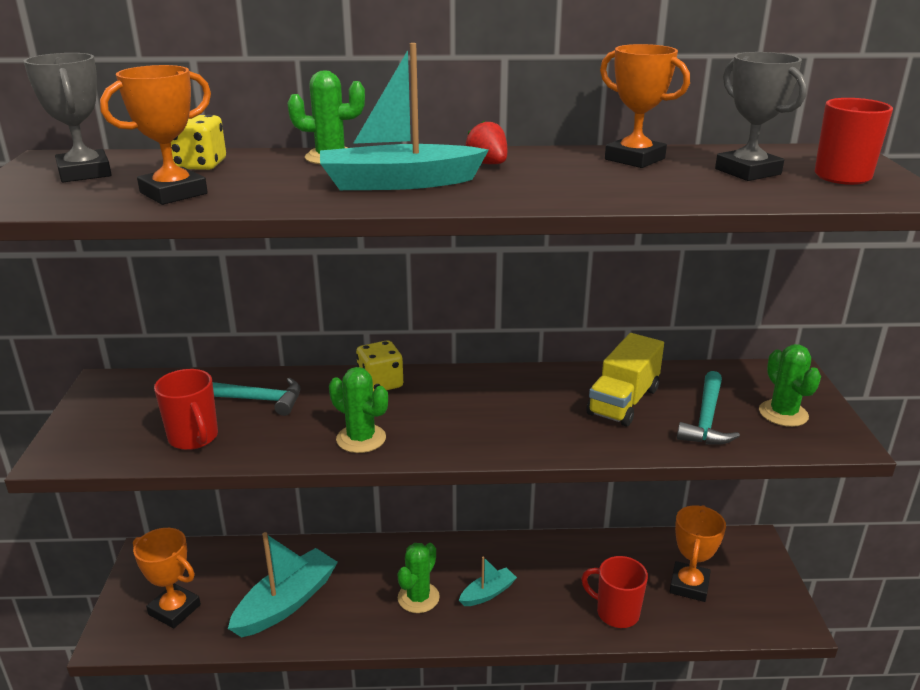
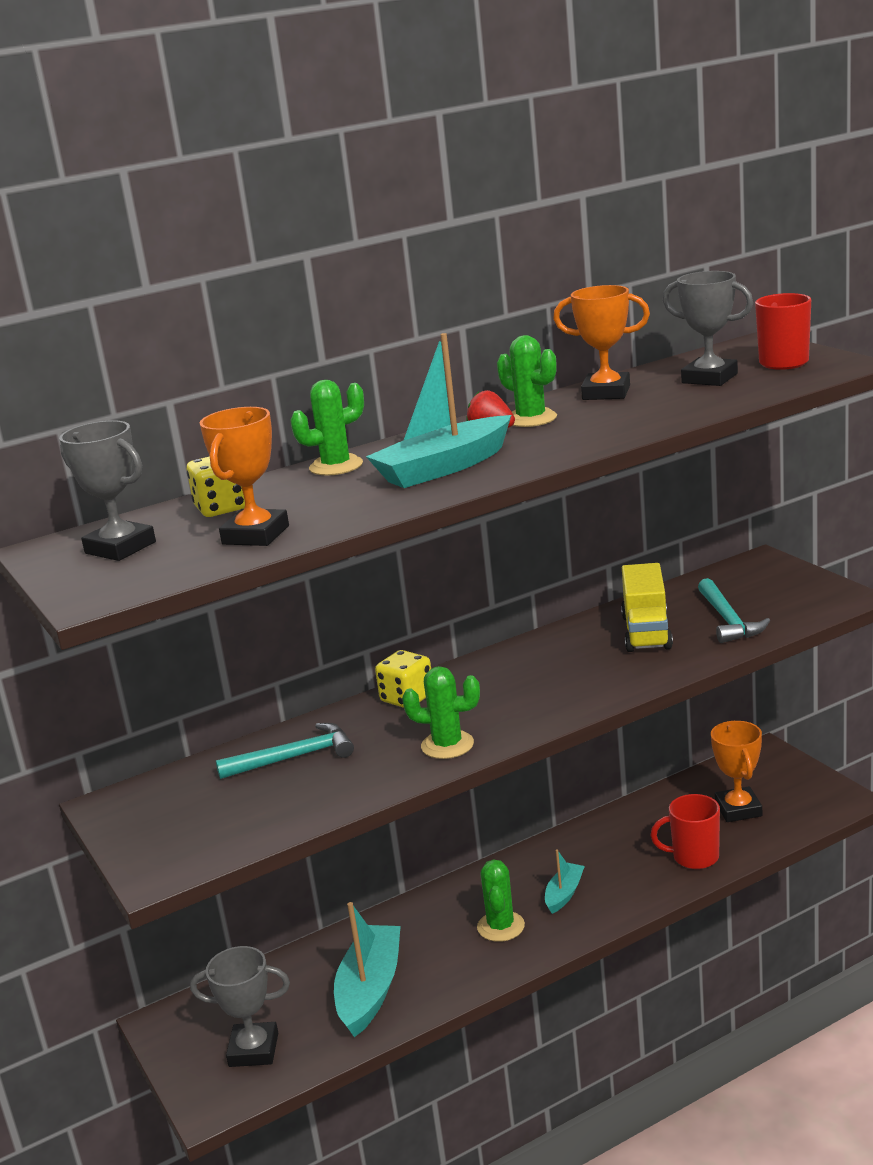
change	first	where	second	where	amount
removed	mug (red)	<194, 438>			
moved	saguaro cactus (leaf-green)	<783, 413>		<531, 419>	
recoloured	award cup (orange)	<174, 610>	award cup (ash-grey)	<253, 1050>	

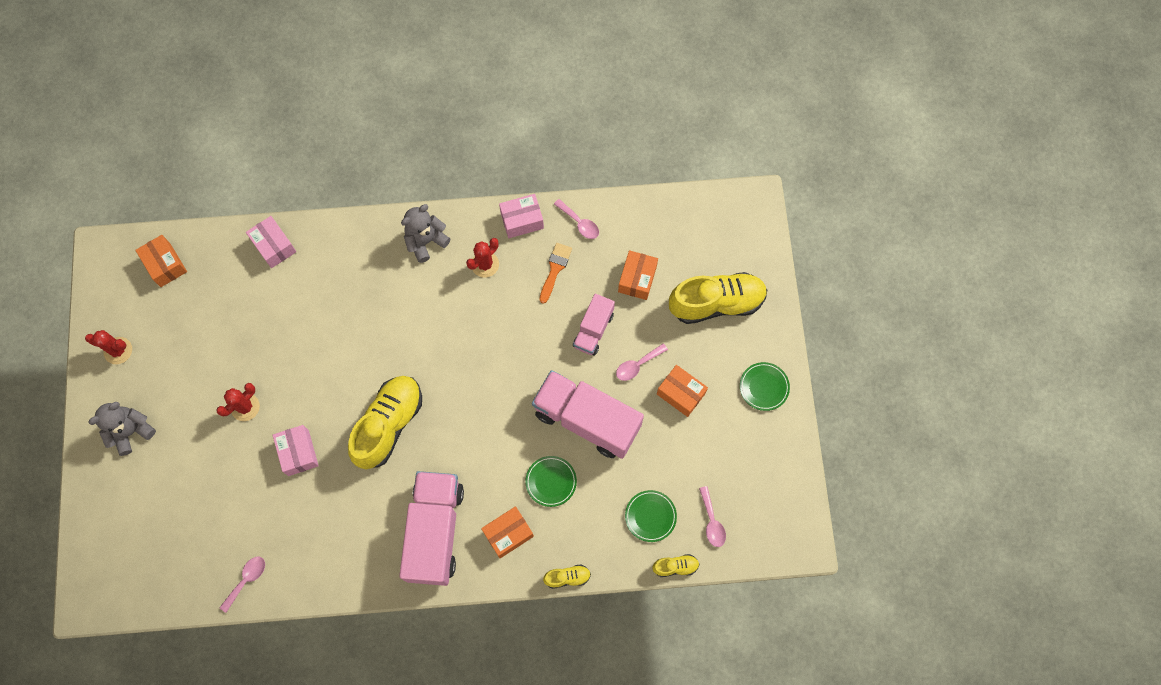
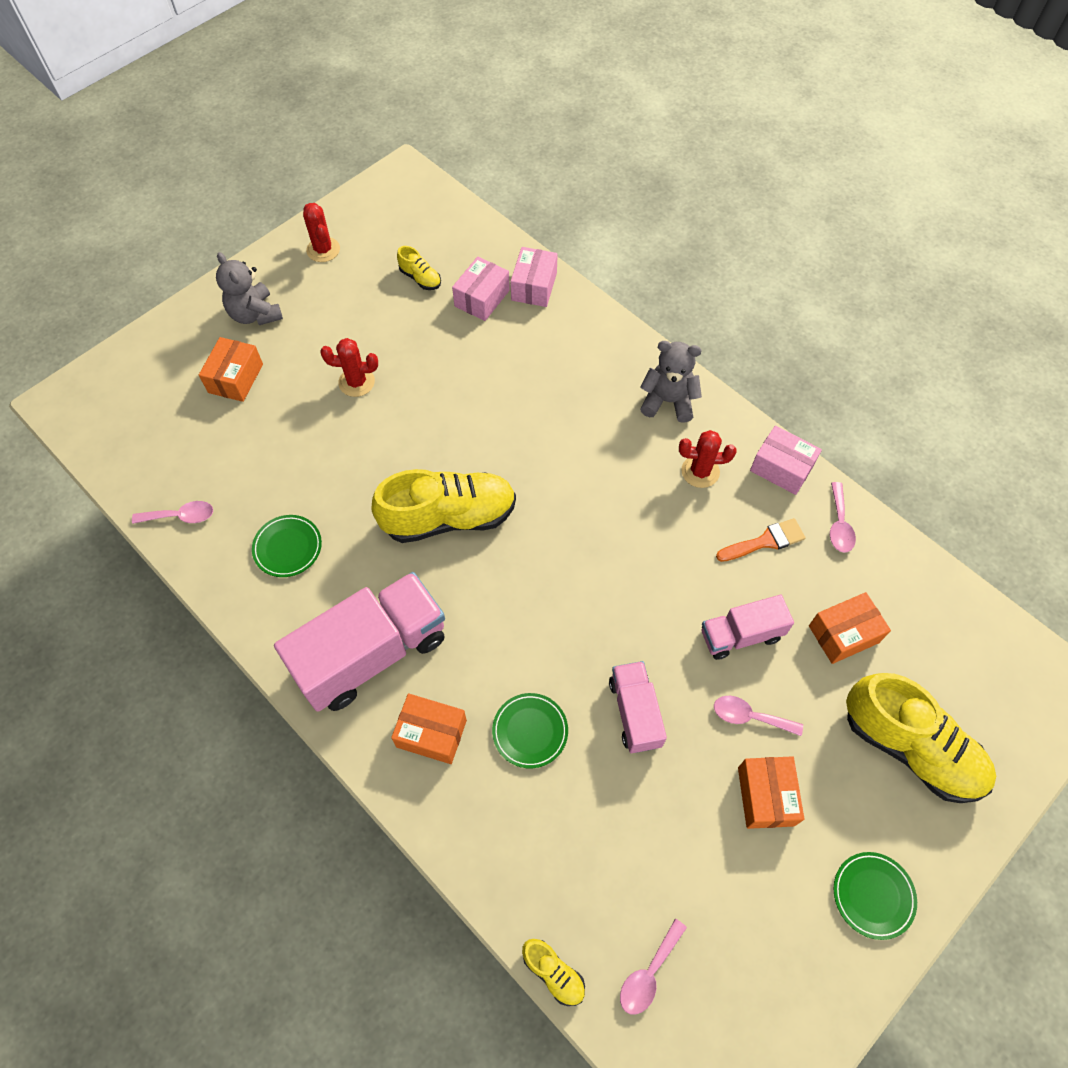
change	first	where	second	where	amount
moved	package (orange)	<165, 265>		<235, 378>	
moved	package (rosy)	<298, 453>		<482, 298>	
moved	sneaker (yellow)	<567, 577>		<420, 278>	
moved	flat dish (leaf-green)	<650, 516>		<288, 547>	
turned	stuffed bear (ash-grey)	<131, 431>		<255, 314>	135 degrees counterclockwise
resized	toy truck (rosy)	<587, 420>		<635, 712>	x0.55

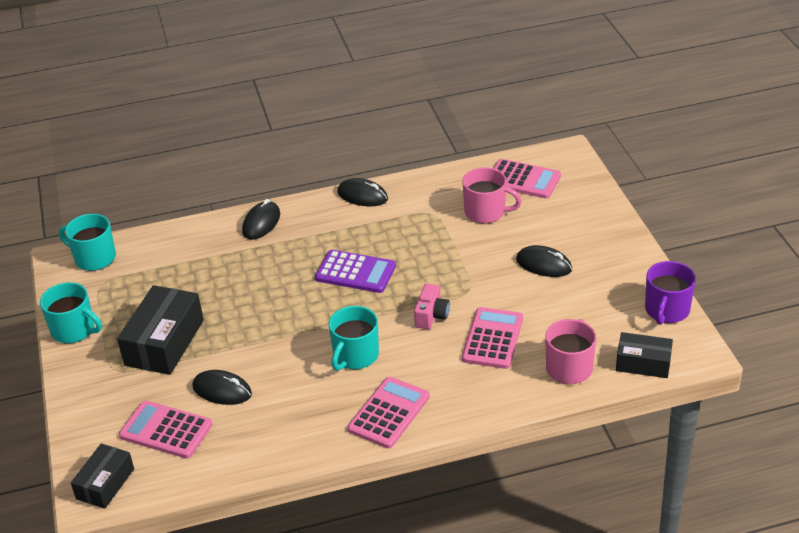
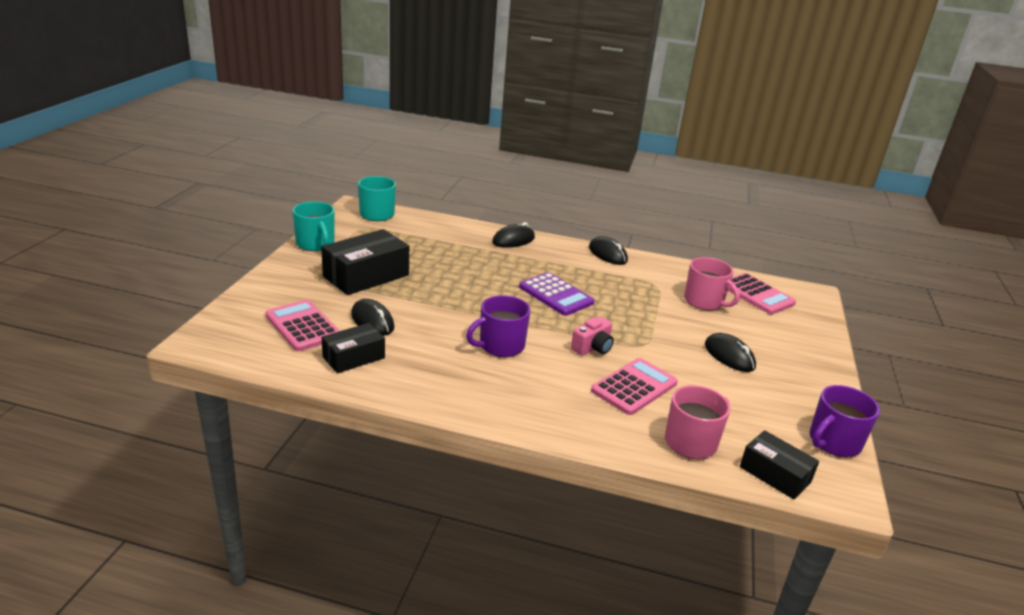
change	first	where	second	where	amount
removed	pocket calculator (rosy)	<389, 413>			
moved	package (jet-black)	<105, 484>		<353, 357>	
recoloured	mug (turquoise)	<355, 356>	mug (purple)	<500, 346>	

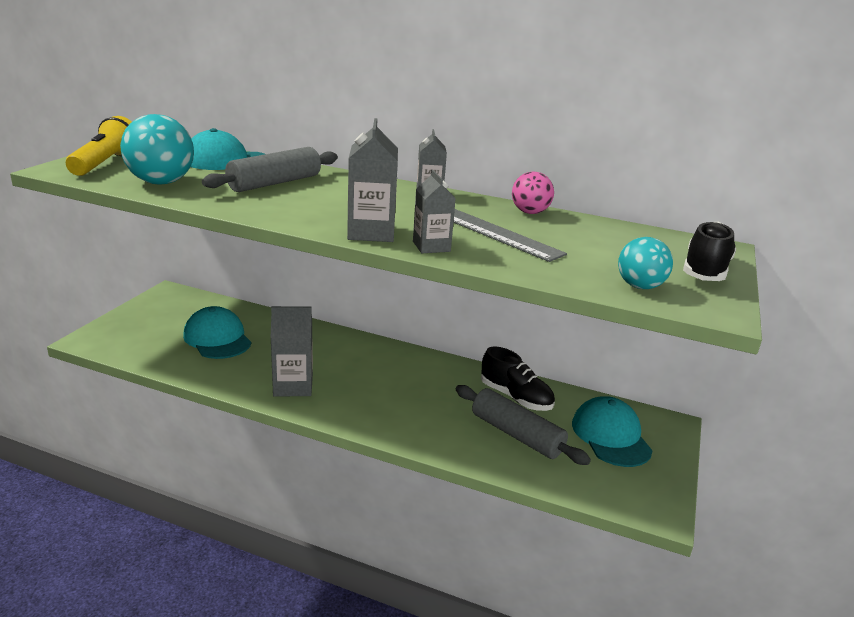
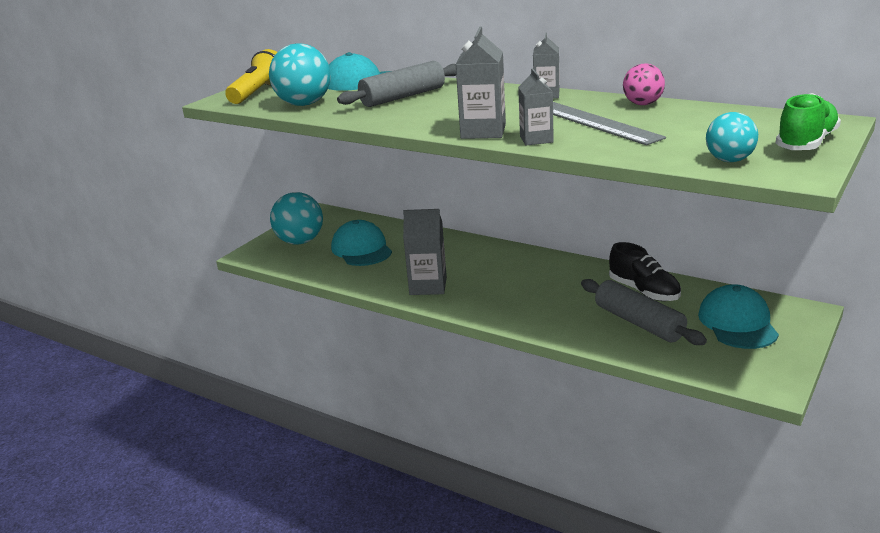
change	first	where	second	where	amount
added			sphere (turquoise)	<300, 241>	
recoloured	sneaker (jet-black)	<705, 270>	sneaker (leaf-green)	<806, 143>	

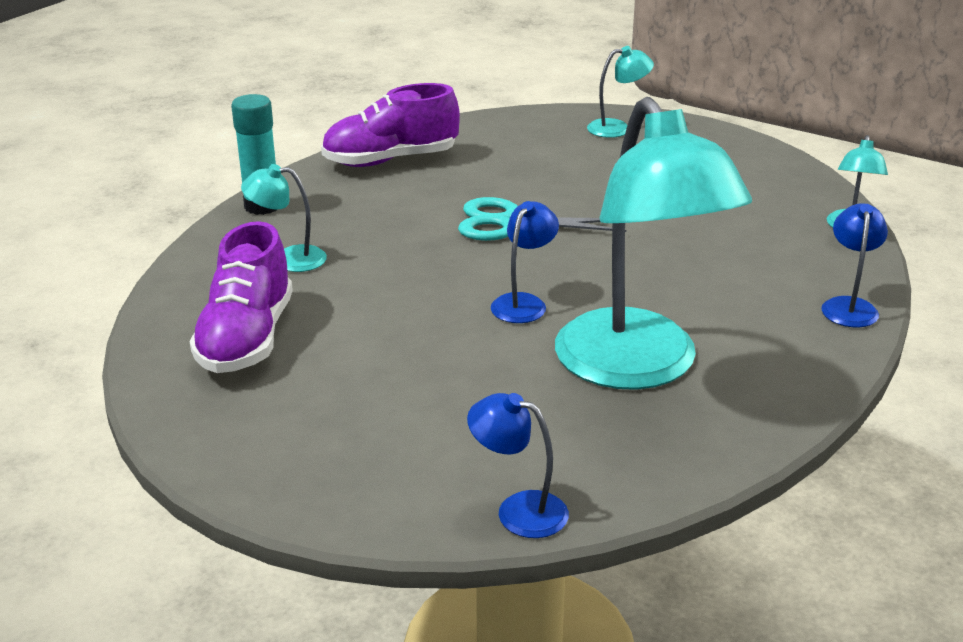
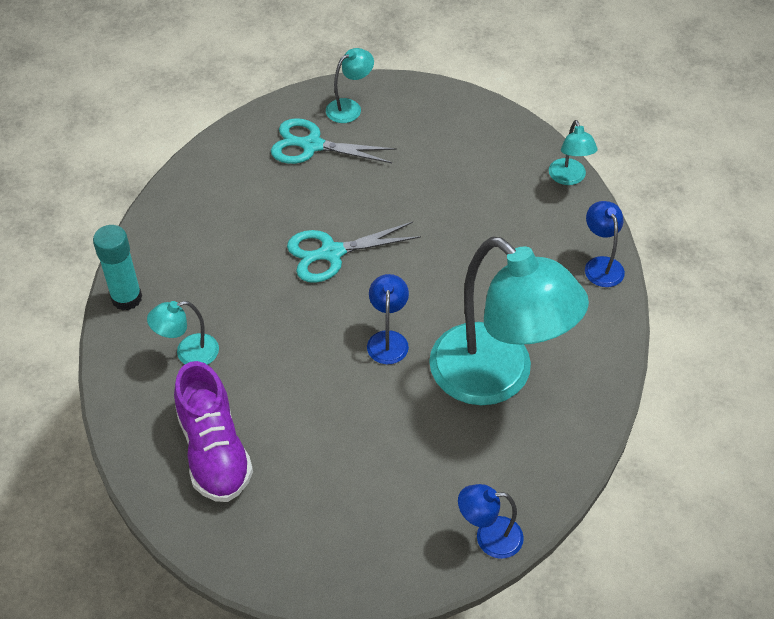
change	first	where	second	where	amount
removed	sneaker (purple)	<391, 160>			
added			pair of scissors (turquoise)	<312, 145>	

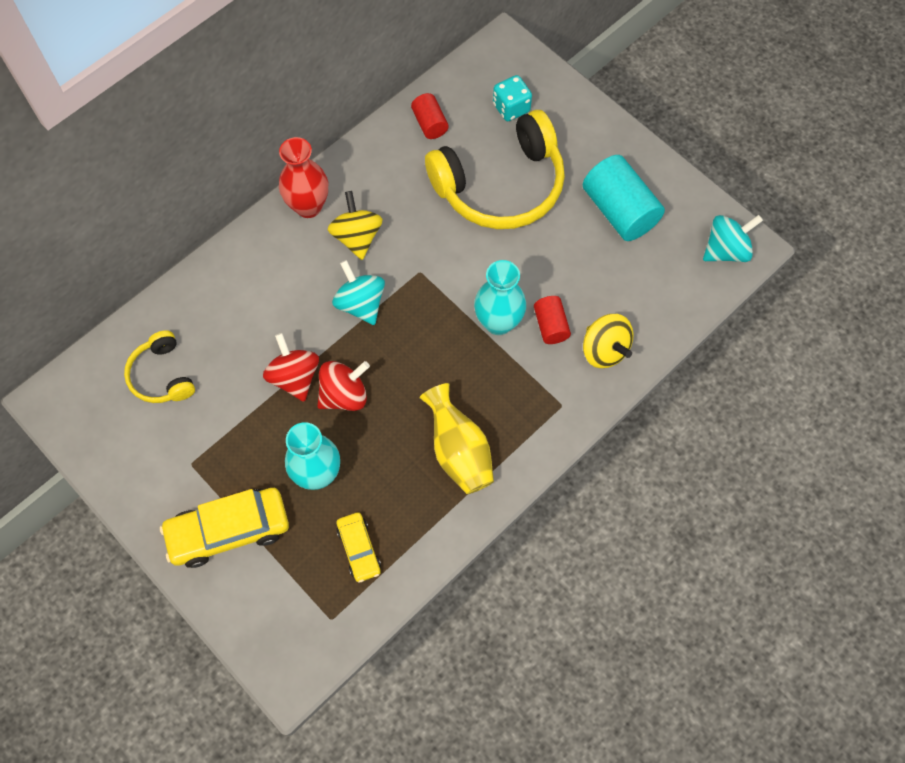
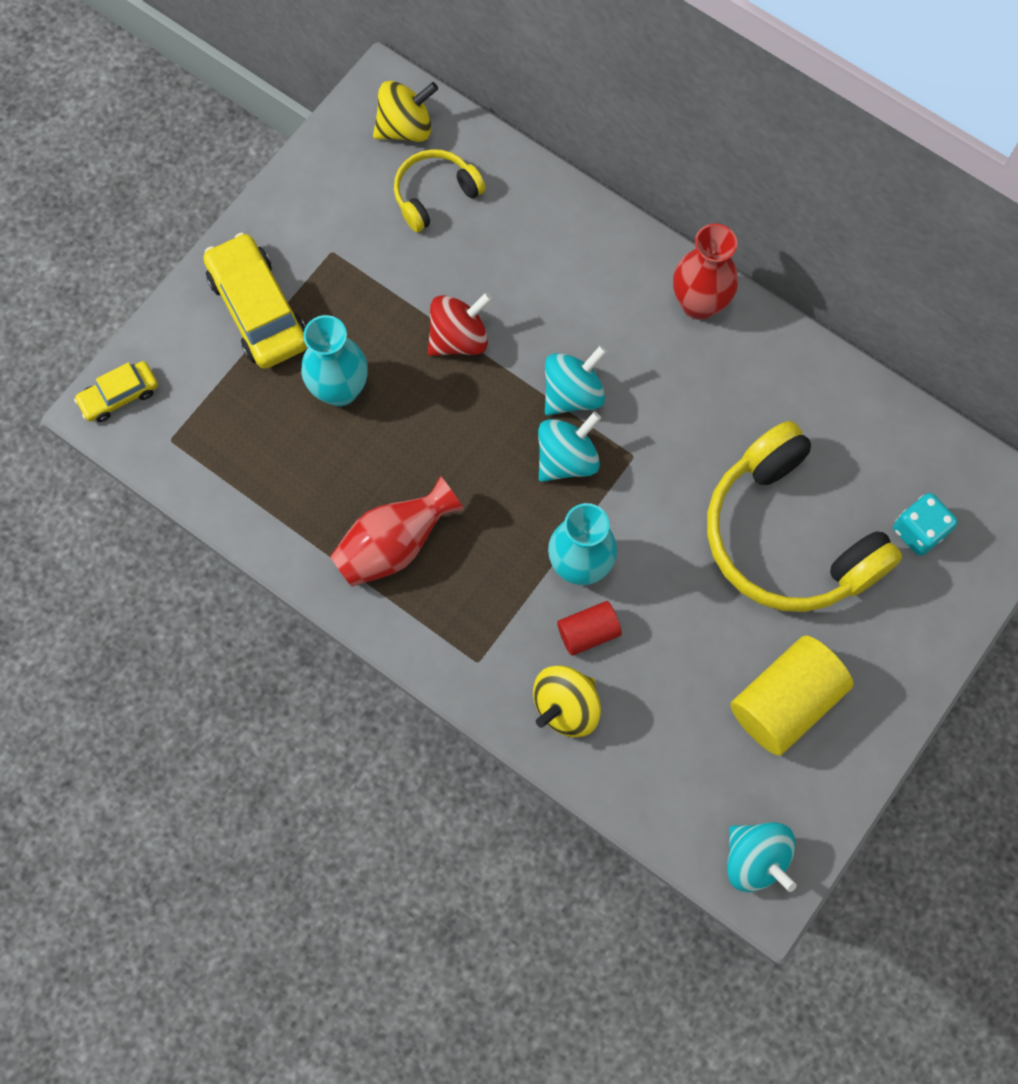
change	first	where	second	where	amount
removed	spinning top (red)	<344, 395>			
removed	cylinder shape (red)	<430, 124>			
added			spinning top (turquoise)	<567, 459>	
moved	spinning top (yellow)	<357, 237>		<406, 128>	
moved	automobile (yellow)	<359, 549>		<119, 396>	
recoloured	flower vase (yellow)	<458, 451>	flower vase (red)	<394, 545>	
recoloured	cylinder shape (turquoise)	<619, 211>	cylinder shape (yellow)	<785, 702>	

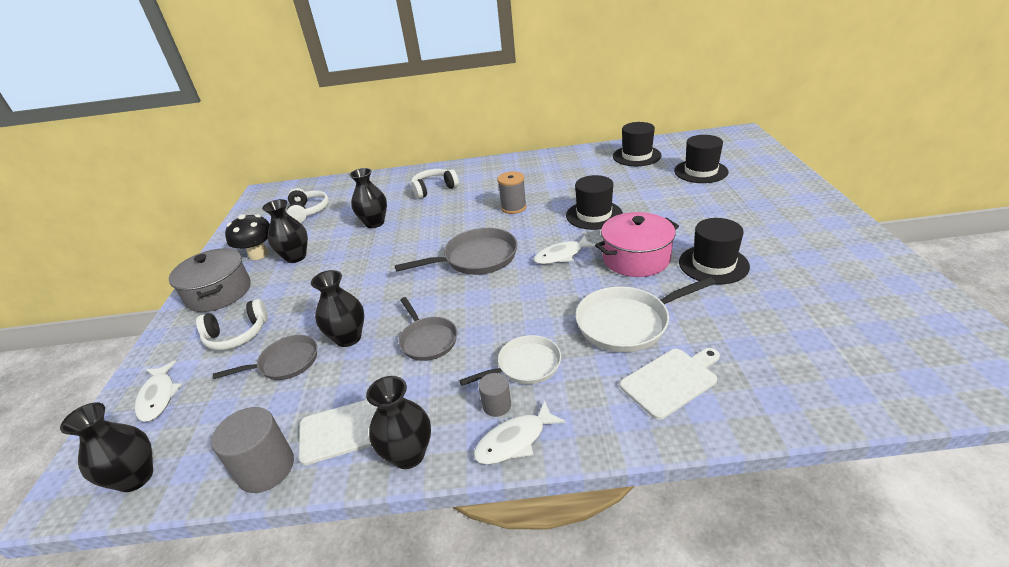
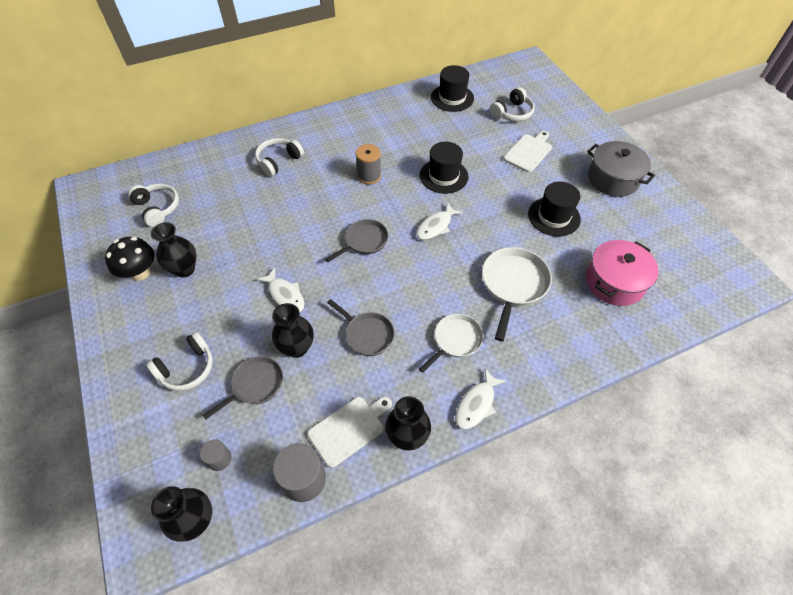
change	first	where	second	where	amount
removed	flower vase (jet-black)	<374, 223>			
moved	fish figure (white)	<158, 397>		<285, 295>	
moved	stockpot (ash-grey)	<219, 293>		<613, 179>	
moved	cylinder shape (ash-grey)	<497, 405>		<219, 459>	
moved	stockpot (rosy)	<636, 258>		<614, 282>	
moved	chopping board (white)	<671, 381>		<529, 152>	
replaced	tall hat (jet-black)	<700, 171>	headset (white)	<512, 113>	
turned	frying pan (white)	<628, 323>		<513, 285>	150 degrees clockwise
resized	frying pan (ash-grey)	<476, 258>		<364, 241>	x0.66

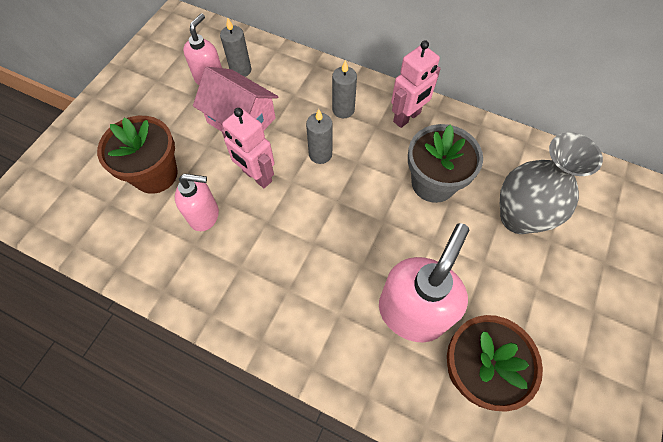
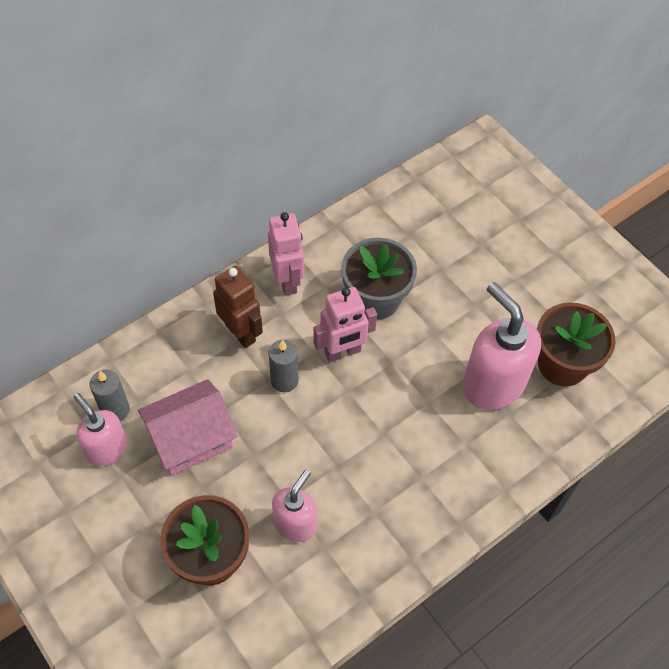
change	first	where	second	where	amount
removed	flower vase (ash-grey)	<518, 218>			
moved	robot (rosy)	<257, 176>		<342, 352>	
replaced	wax candle (ash-grey)	<343, 110>	robot (dark brown)	<241, 333>	

